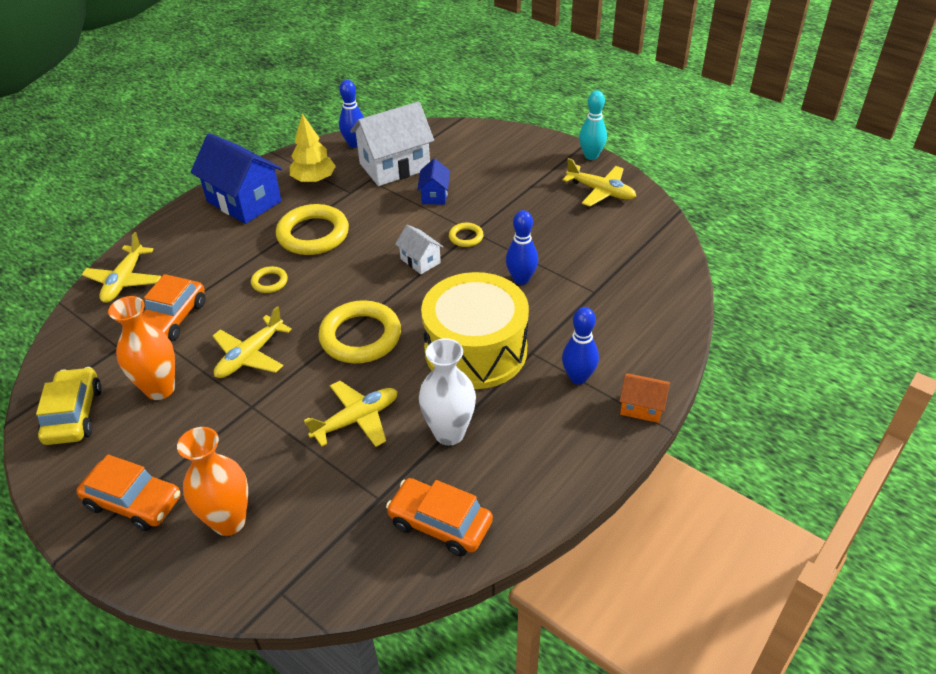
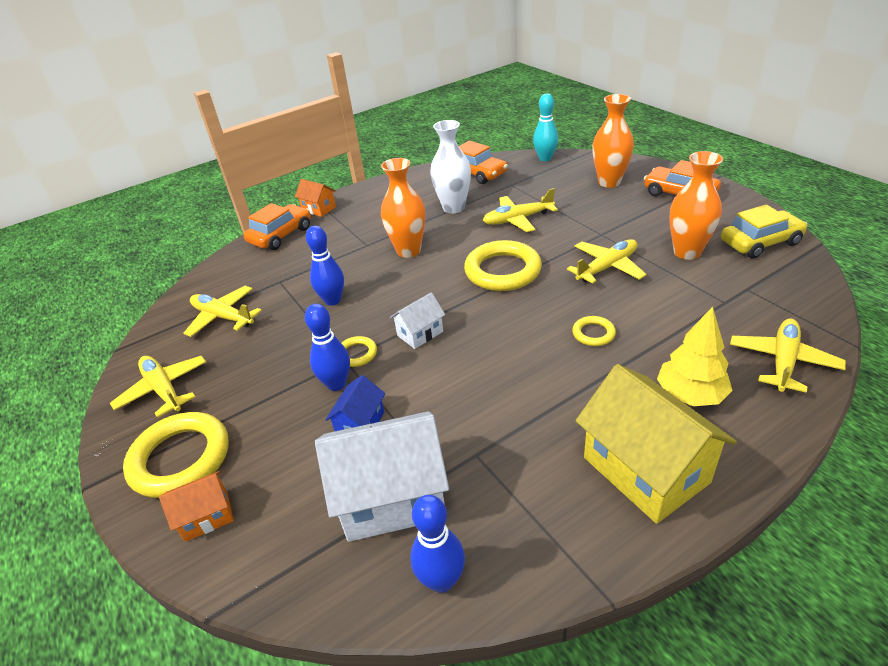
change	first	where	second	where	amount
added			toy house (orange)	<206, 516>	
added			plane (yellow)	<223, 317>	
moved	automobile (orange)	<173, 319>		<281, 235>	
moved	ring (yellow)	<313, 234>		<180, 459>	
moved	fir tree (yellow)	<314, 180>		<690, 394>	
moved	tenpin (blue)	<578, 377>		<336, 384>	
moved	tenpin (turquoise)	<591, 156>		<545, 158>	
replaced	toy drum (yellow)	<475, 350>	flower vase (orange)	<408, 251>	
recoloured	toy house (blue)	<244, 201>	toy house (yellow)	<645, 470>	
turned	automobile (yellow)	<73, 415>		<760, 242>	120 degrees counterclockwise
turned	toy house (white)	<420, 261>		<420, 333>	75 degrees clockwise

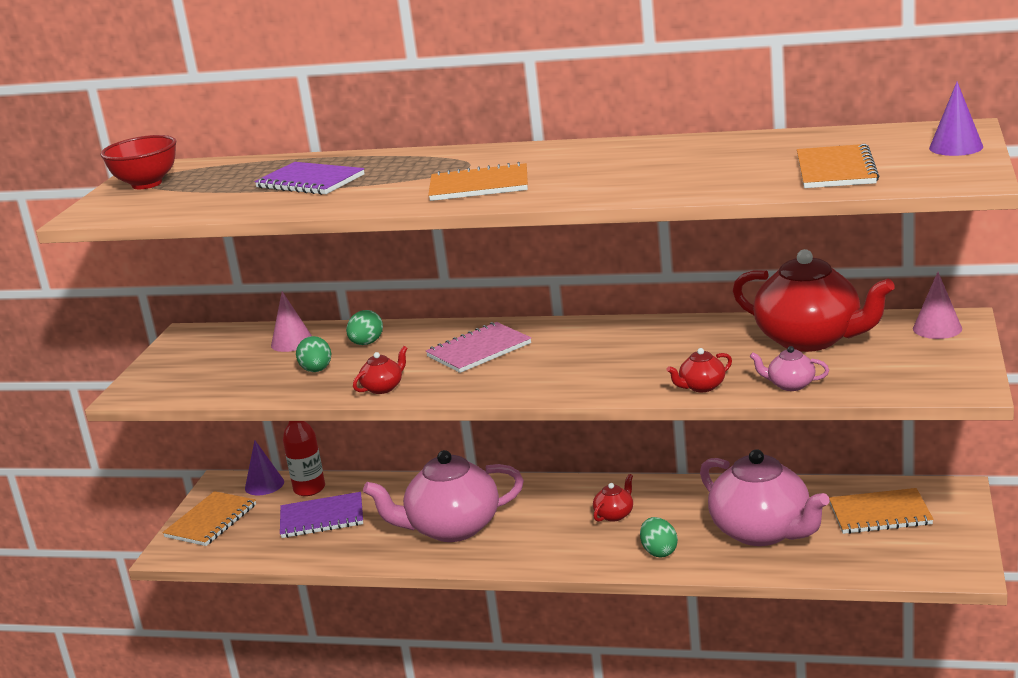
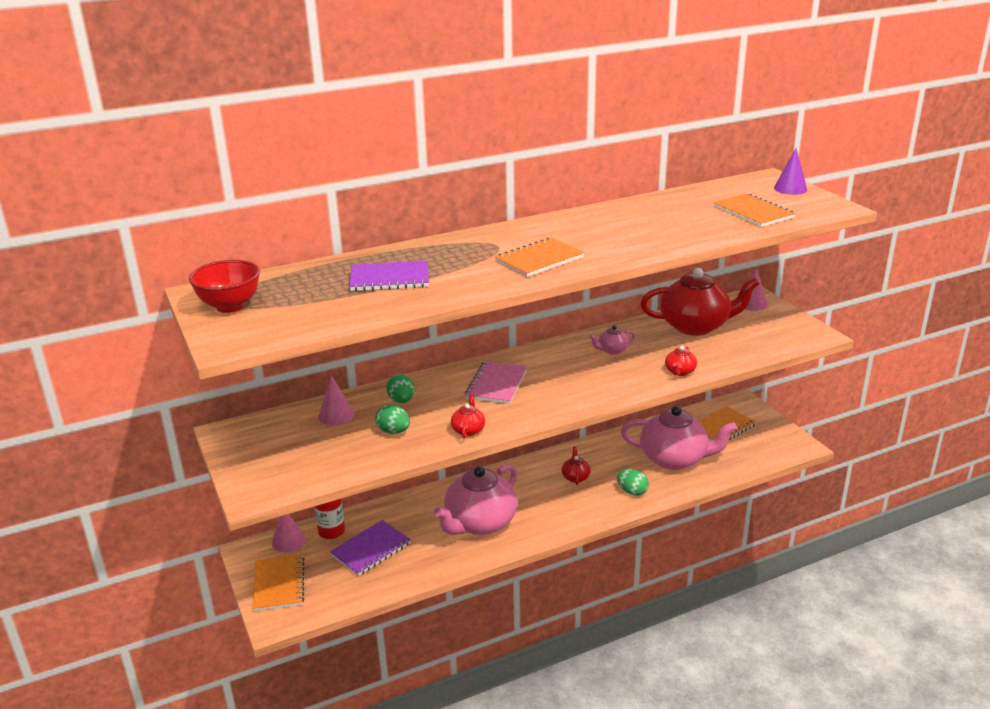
change	first	where	second	where	amount
moved	tea pot (rosy)	<790, 385>		<612, 350>	
recoloured	cone (purple)	<264, 485>	cone (rosy)	<288, 541>	

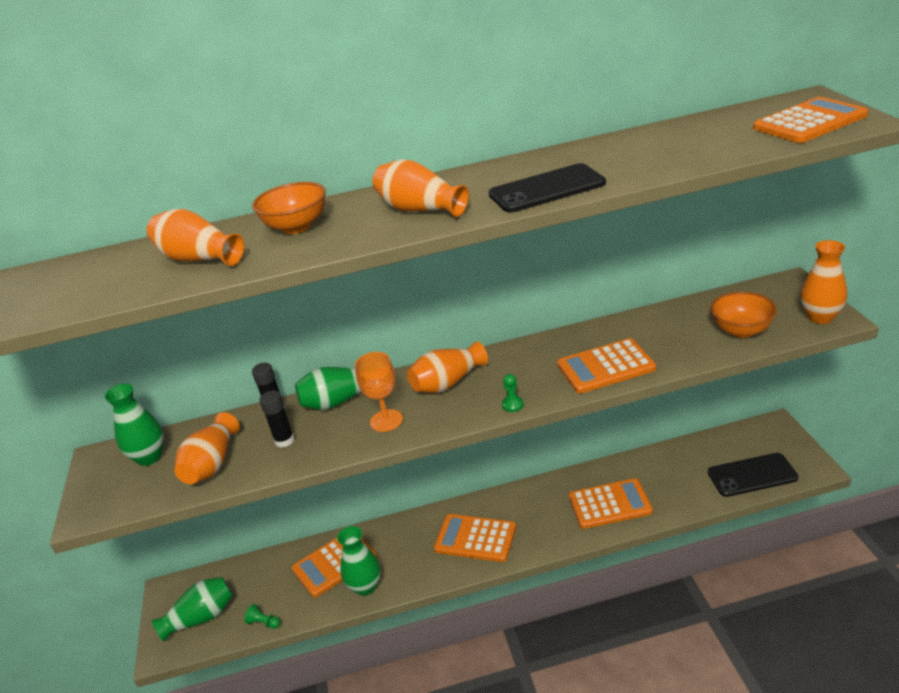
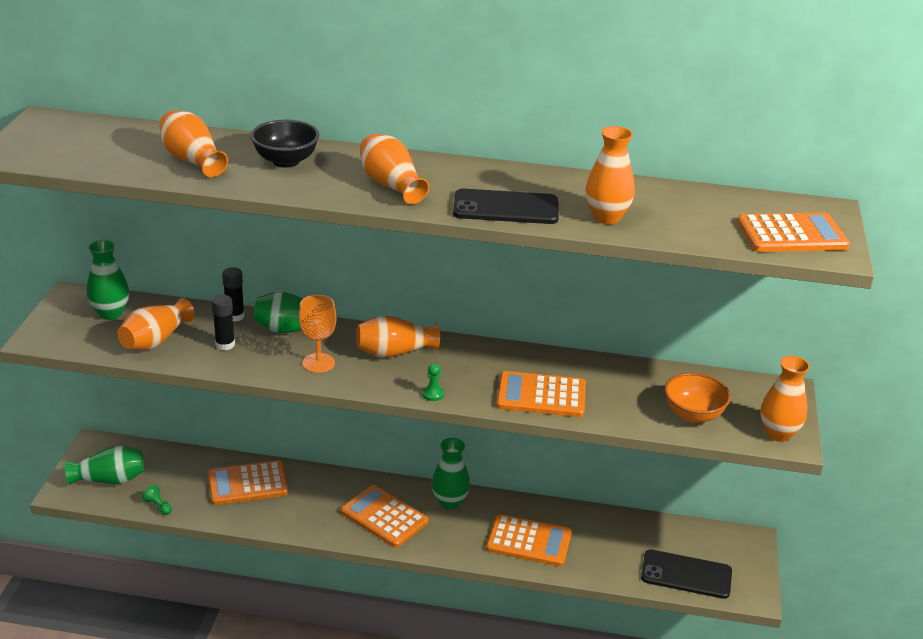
change	first	where	second	where	amount
added			flower vase (orange)	<606, 217>	
moved	flower vase (leaf-green)	<365, 586>		<449, 502>	
recoloured	serving bowl (orange)	<297, 227>	serving bowl (jet-black)	<286, 161>	

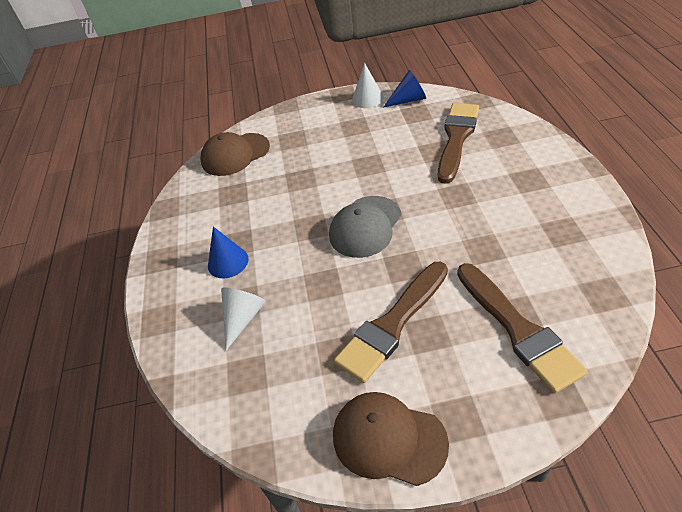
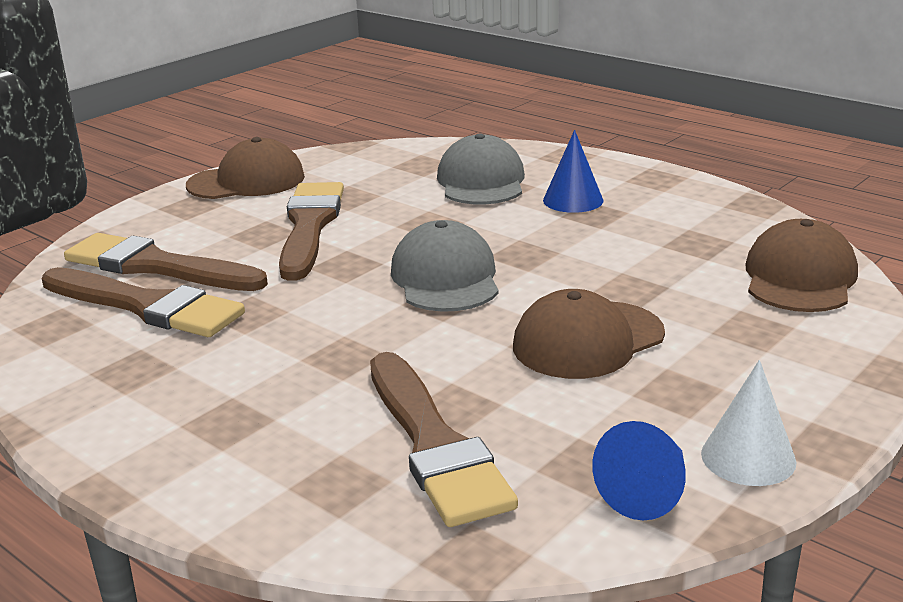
change	first	where	second	where	amount
added			paint brush (dark brown)	<147, 306>	
added			cap (dark brown)	<588, 340>	
replaced	cone (white)	<243, 318>	cap (ash-grey)	<481, 181>	

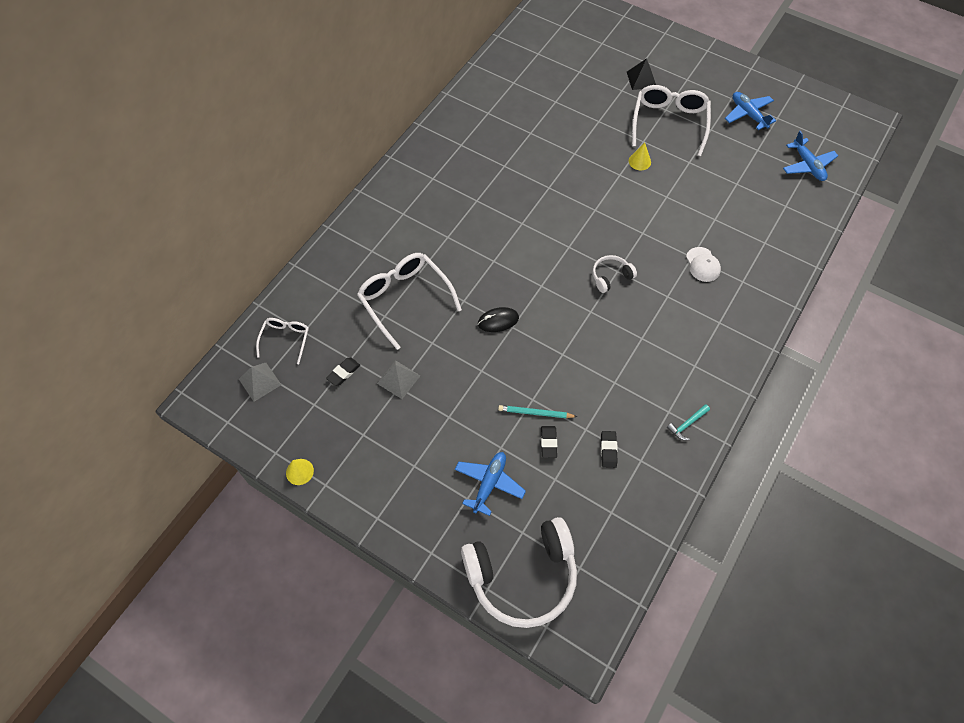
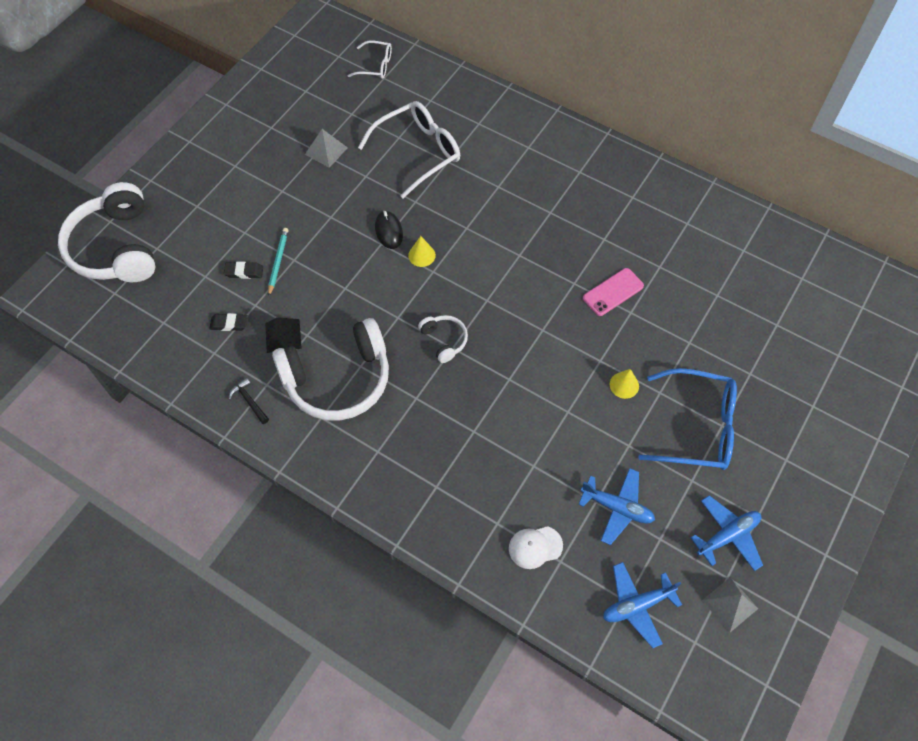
change	first	where	second	where	amount
removed	eraser (jet-black)	<343, 373>			
added			headset (white)	<338, 380>	
added			mobile phone (rosy)	<613, 292>	
moved	pyramid shape (ash-grey)	<260, 381>		<730, 604>	
moved	cone (yellow)	<299, 471>		<421, 255>	
moved	plane (blue)	<489, 484>		<617, 508>	
moved	pyramid shape (jet-black)	<641, 79>		<283, 335>	
moved	cap (white)	<702, 264>		<535, 547>	
recoloured	eyeglasses (white)	<669, 123>	eyeglasses (blue)	<696, 427>	
recoloured	carpenter's hammer (turquoise)	<687, 424>	carpenter's hammer (jet-black)	<249, 401>	

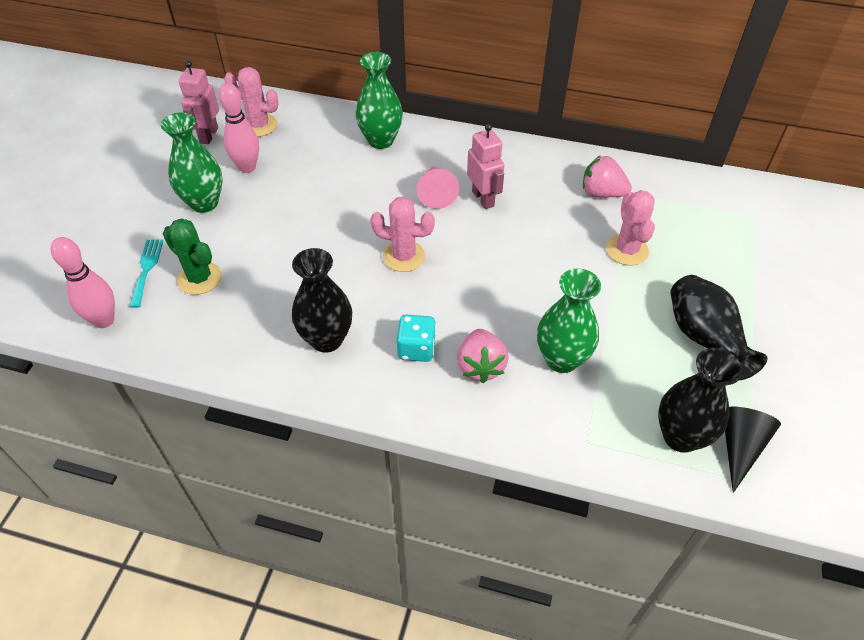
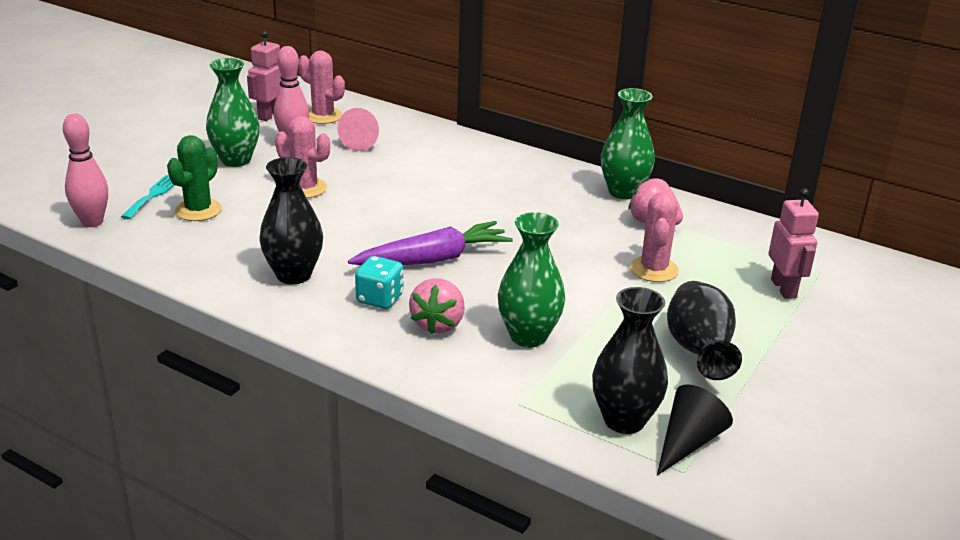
change	first	where	second	where	amount
added			root vegetable (purple)	<433, 259>	
moved	flower vase (leaf-green)	<380, 140>		<623, 192>	
moved	saguaro cactus (rosy)	<403, 256>		<305, 188>	
moved	cone (rosy)	<436, 193>		<363, 141>	
moved	robot (rosy)	<483, 198>		<784, 288>	
turned	saguaro cactus (leaf-green)	<199, 278>		<198, 210>	60 degrees clockwise

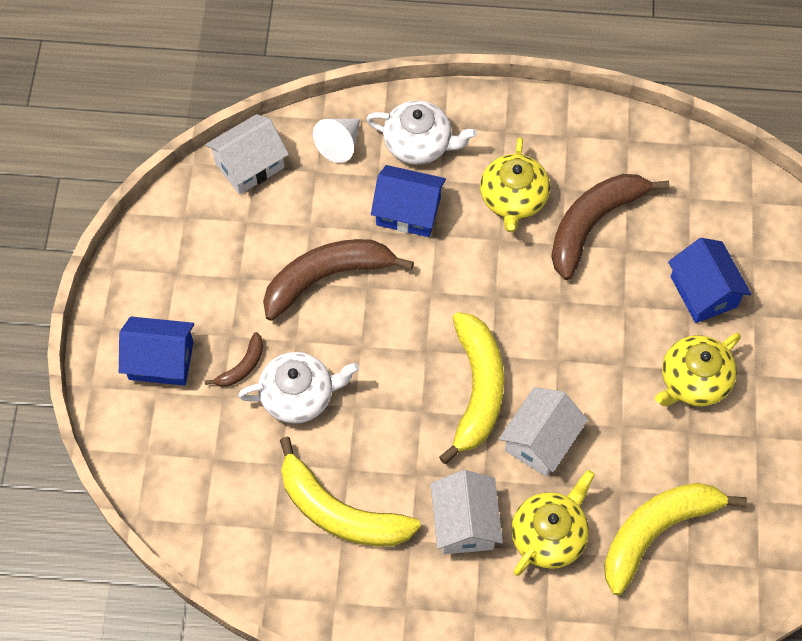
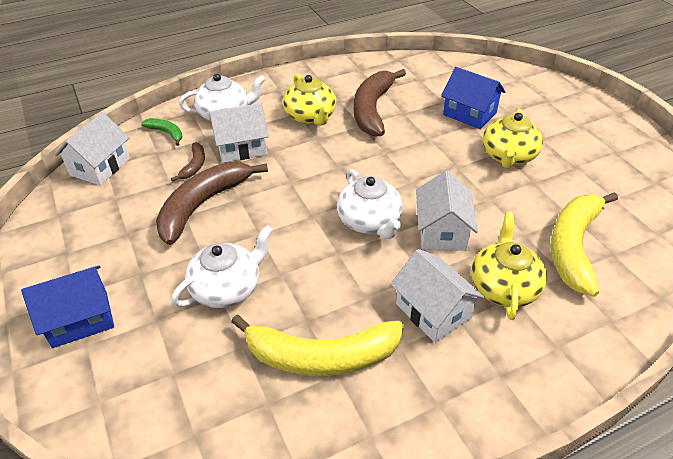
change	first	where	second	where	amount
moved	banana fruit (dark brown)	<242, 366>		<194, 165>	
replaced	cone (white)	<340, 144>	banana fruit (leaf-green)	<166, 133>	
replaced	banana fruit (yellow)	<477, 389>	tea pot (white)	<369, 221>	
recoloured	toy house (blue)	<408, 212>	toy house (white)	<241, 148>	

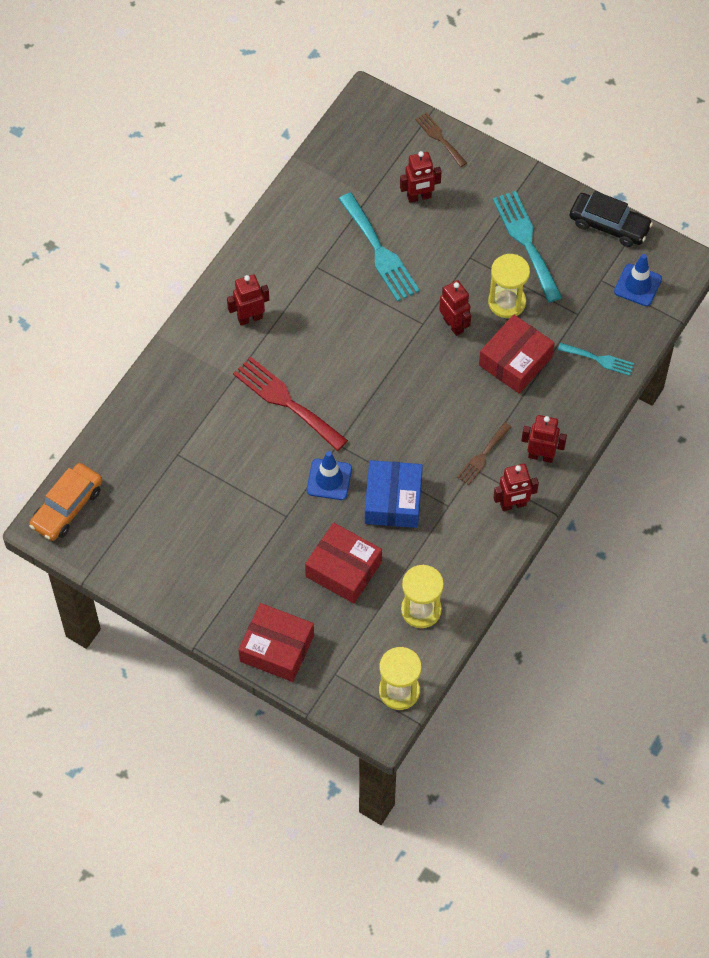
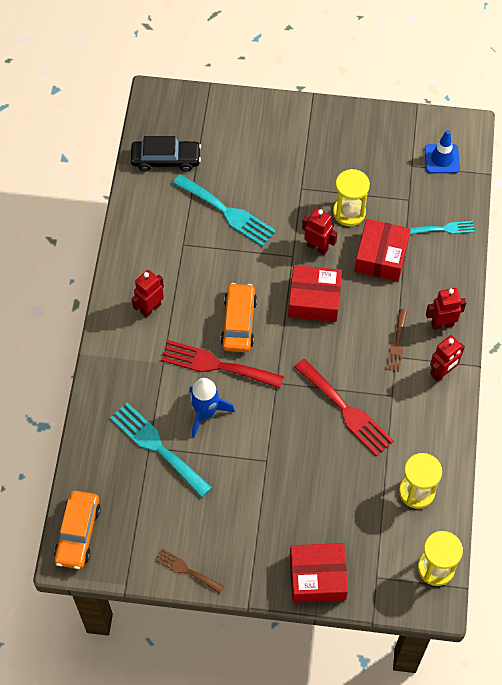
change	first	where	second	where	amount
removed	traffic cone (blue)	<329, 479>			
removed	robot (red)	<419, 197>			
added			toy rocket (blue)	<205, 413>	
added			automobile (orange)	<239, 322>	
moved	package (red)	<343, 569>		<314, 299>	
moved	dinner fork (dark brown)	<439, 138>		<186, 570>	
moved	dinner fork (turquoise)	<526, 242>		<157, 447>	
moved	automobile (jet-black)	<609, 225>		<166, 159>	
replaced	package (blue)	<393, 501>	dinner fork (red)	<346, 410>	

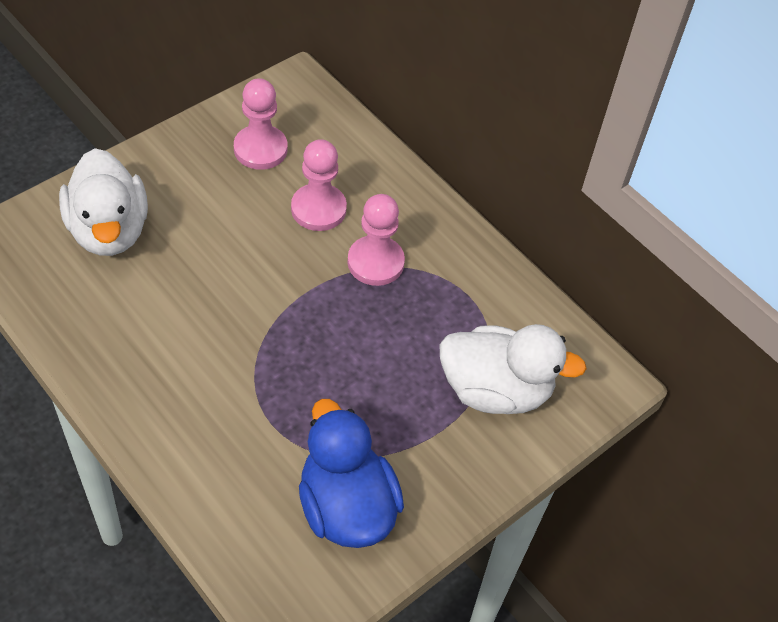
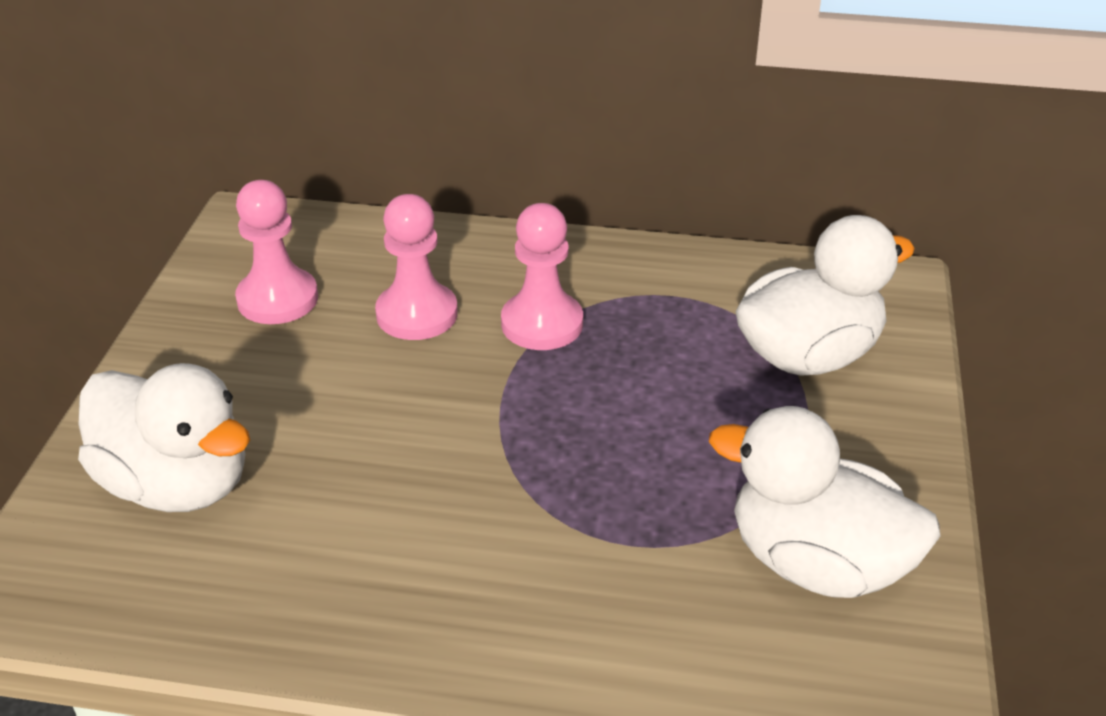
change	first	where	second	where	amount
recoloured	rubber duck (blue)	<346, 507>	rubber duck (white)	<817, 564>	

